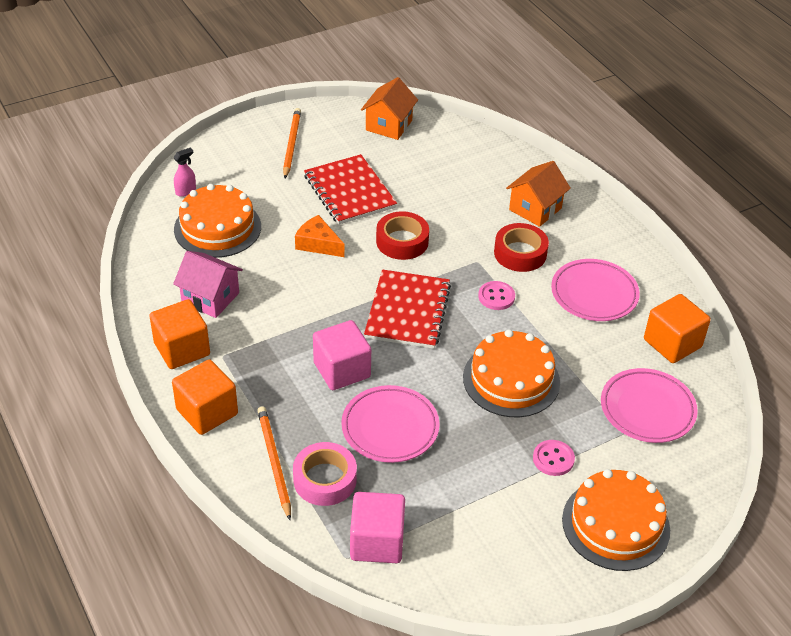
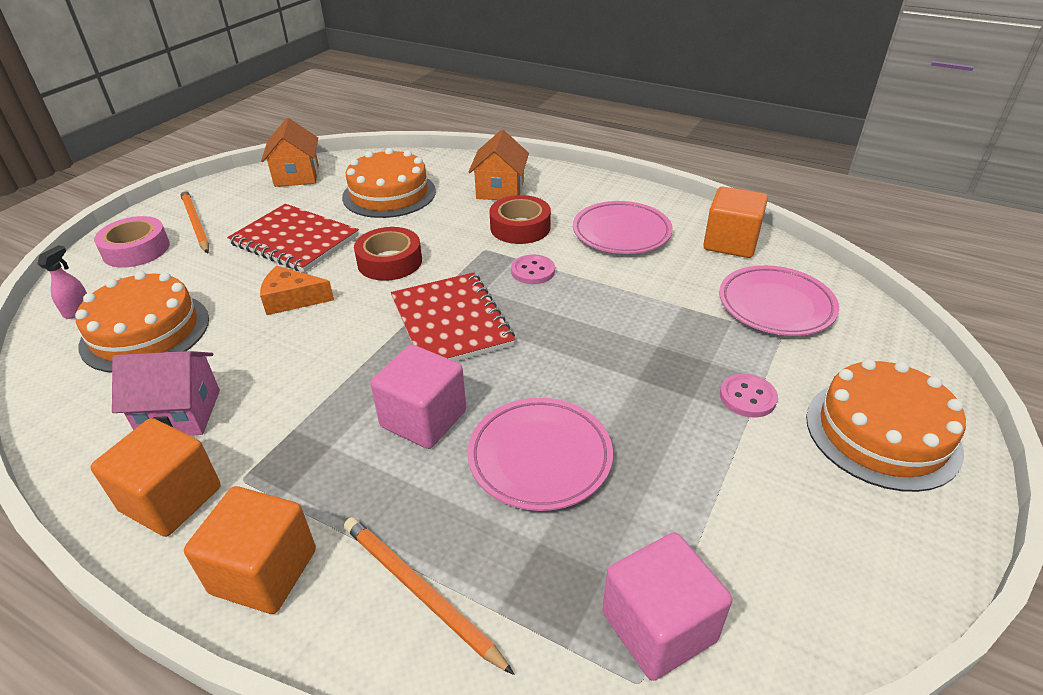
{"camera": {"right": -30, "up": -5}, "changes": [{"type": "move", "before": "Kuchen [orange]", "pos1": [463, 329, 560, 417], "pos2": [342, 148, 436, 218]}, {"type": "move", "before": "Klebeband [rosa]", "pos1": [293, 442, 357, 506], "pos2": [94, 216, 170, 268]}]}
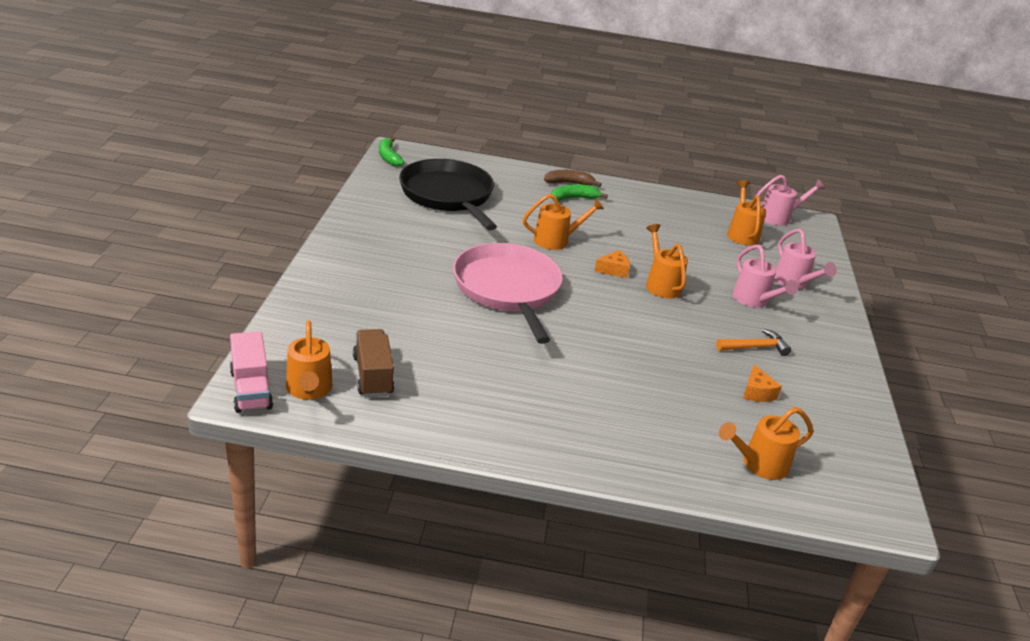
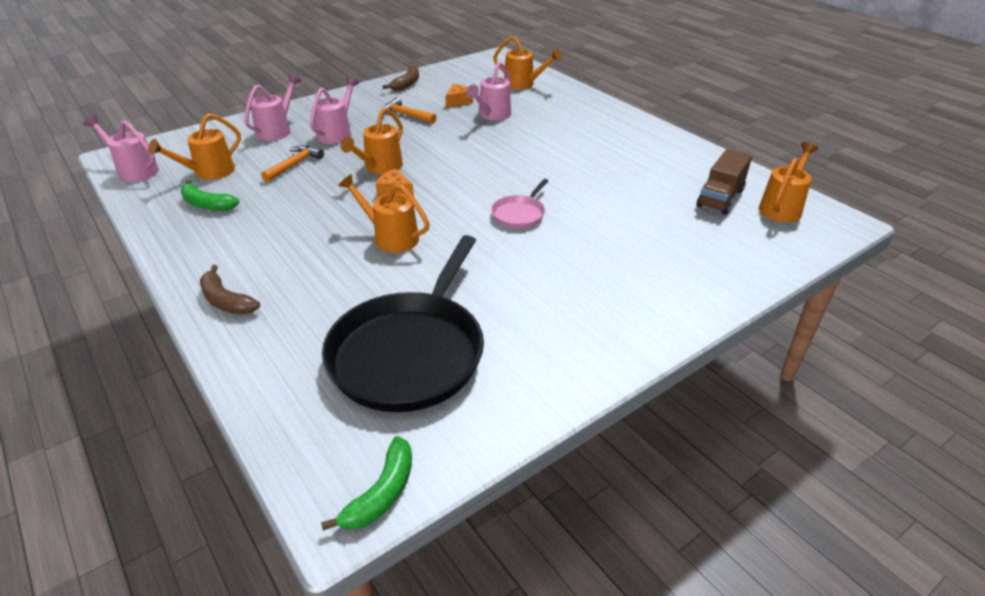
{"camera": {"right": -130, "up": 5}, "changes": [{"type": "move", "before": "Banane [grün]", "pos1": [551, 184, 608, 201], "pos2": [181, 180, 240, 211]}, {"type": "resize", "before": "Pfanne [rosa]", "pos1": [453, 243, 563, 344], "pos2": [491, 179, 548, 228], "scale": 0.45}, {"type": "delete", "before": "Lastwagen [rosa]", "pos1": [230, 331, 273, 413]}, {"type": "insert", "after": "Gießkanne [rosa]", "pos2": [466, 62, 511, 121]}, {"type": "insert", "after": "Banane [braun]", "pos2": [382, 66, 419, 91]}, {"type": "insert", "after": "Hammer [orange]", "pos2": [261, 145, 324, 182]}]}
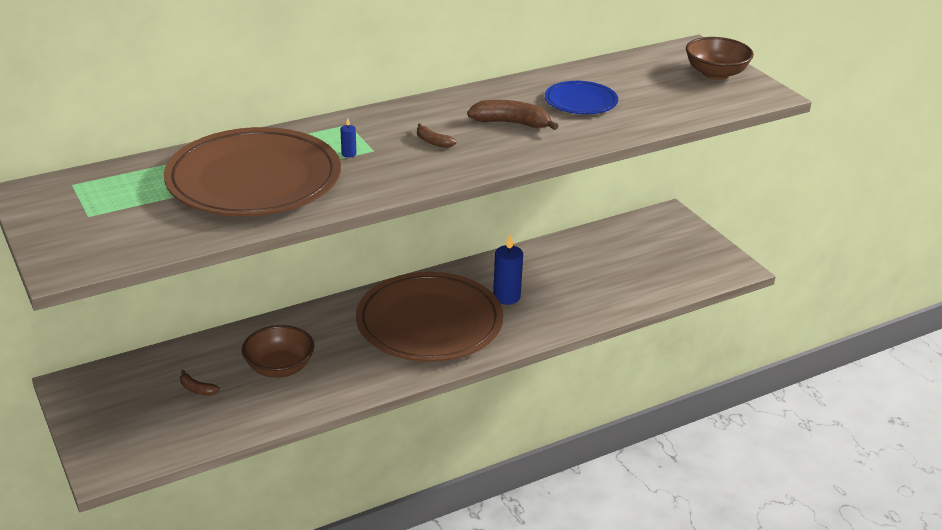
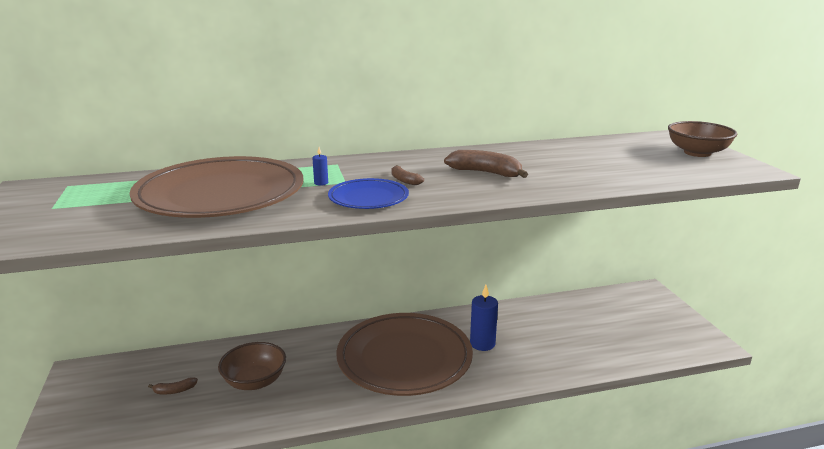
{"camera": {"right": 15, "up": -10}, "changes": [{"type": "move", "before": "Teller [blau]", "pos1": [545, 81, 618, 114], "pos2": [328, 178, 409, 209]}, {"type": "rotate", "before": "Banane [braun]", "pos1": [180, 370, 220, 395], "pos2": [148, 377, 198, 394], "turn": -60}]}
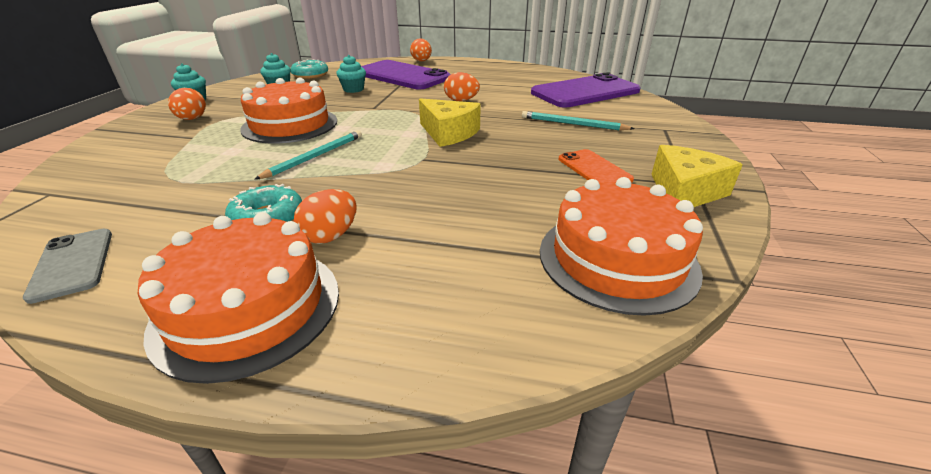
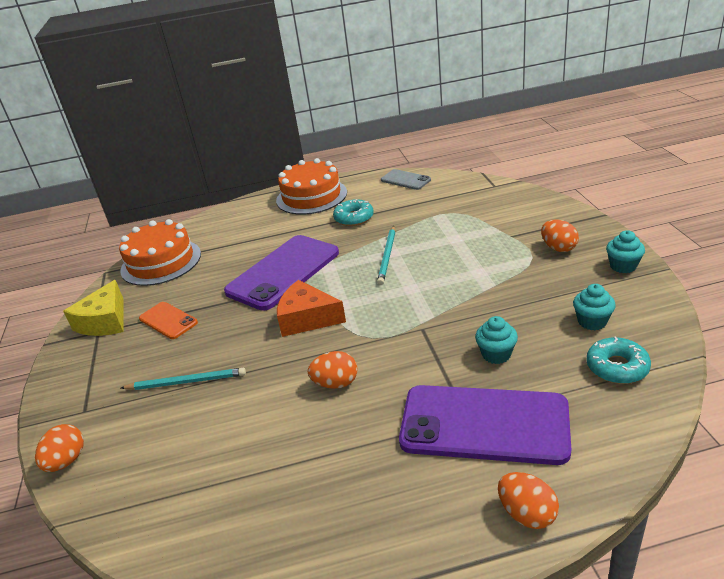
{"camera": {"right": 160, "up": 0}, "changes": [{"type": "move", "before": "Handy [lila]", "pos1": [531, 73, 641, 108], "pos2": [224, 235, 339, 311]}, {"type": "delete", "before": "Kuchen [orange]", "pos1": [240, 78, 337, 143]}, {"type": "recolor", "before": "Käse [gelb]", "after": "Käse [orange]", "pos1": [419, 98, 481, 147], "pos2": [277, 280, 346, 337]}, {"type": "move", "before": "Ei [orange]", "pos1": [294, 189, 357, 244], "pos2": [35, 424, 84, 472]}]}
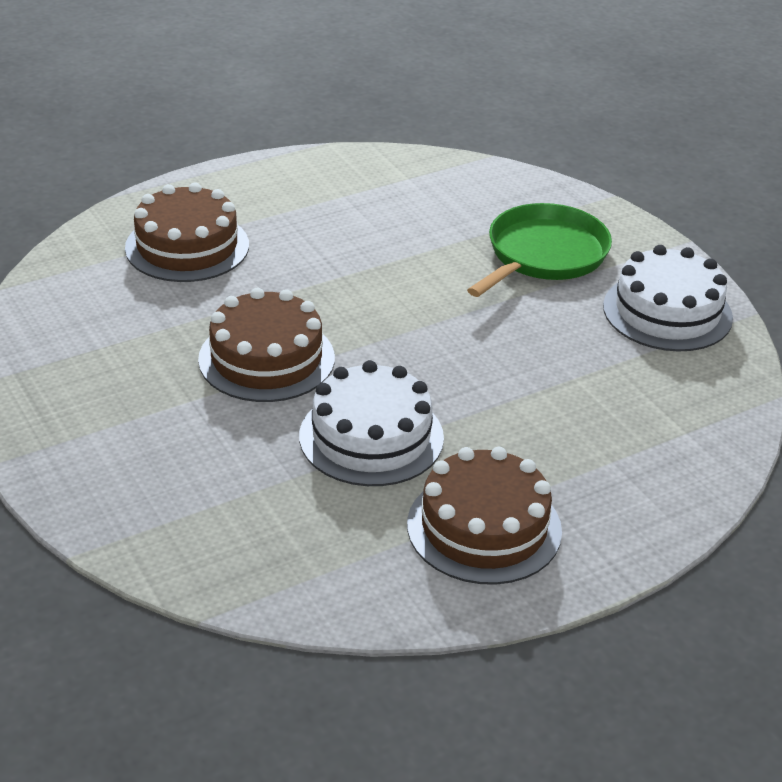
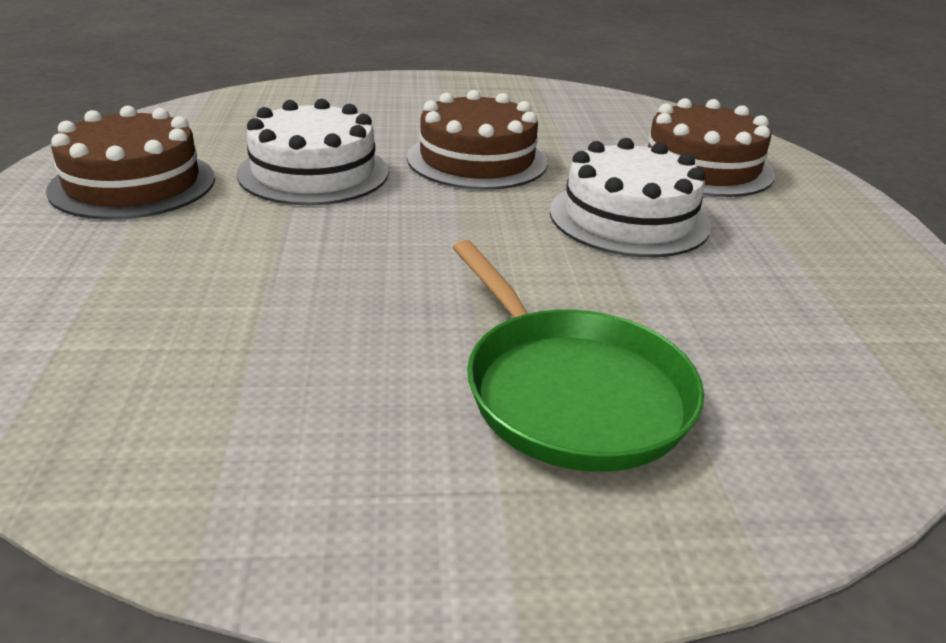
{"camera": {"right": 115, "up": -5}, "changes": [{"type": "move", "before": "Kuchen [weiß]", "pos1": [603, 245, 733, 351], "pos2": [550, 138, 711, 257]}]}
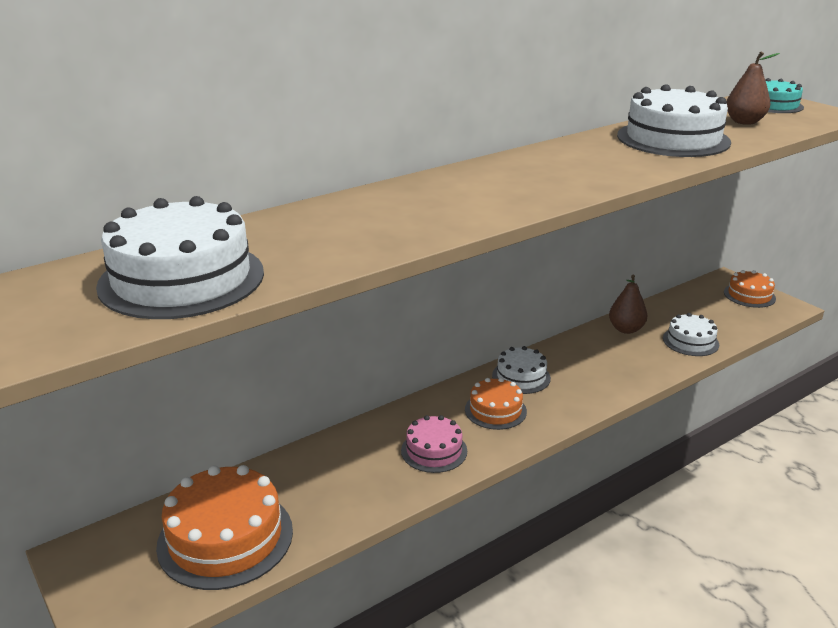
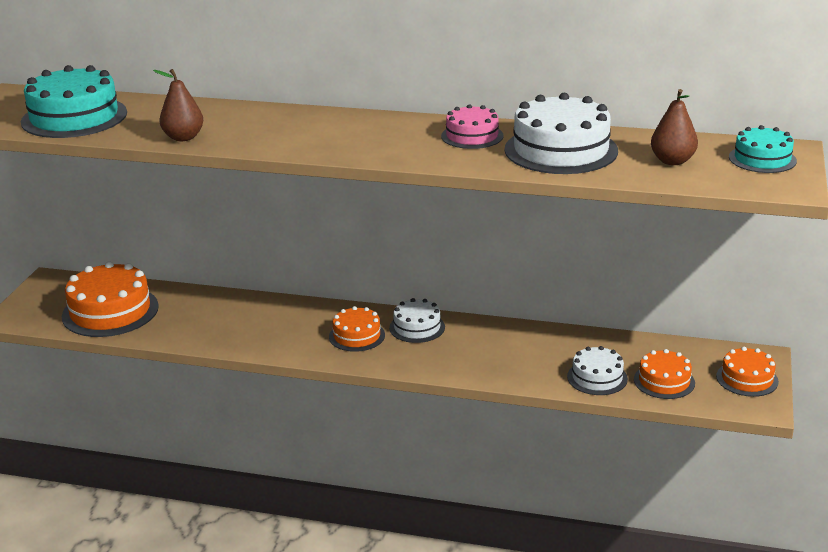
{"camera": {"right": 50, "up": 0}, "changes": [{"type": "recolor", "before": "Kuchen [weiß]", "after": "Kuchen [türkis]", "pos1": [96, 196, 264, 319], "pos2": [21, 65, 127, 138]}, {"type": "move", "before": "Birne [braun]", "pos1": [609, 275, 648, 334], "pos2": [153, 69, 203, 141]}, {"type": "move", "before": "Kuchen [rosa]", "pos1": [401, 415, 467, 473], "pos2": [441, 104, 504, 149]}, {"type": "insert", "after": "Kuchen [orange]", "pos2": [634, 349, 695, 399]}]}
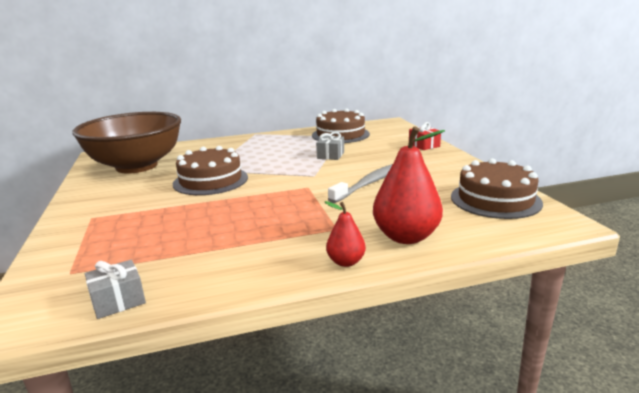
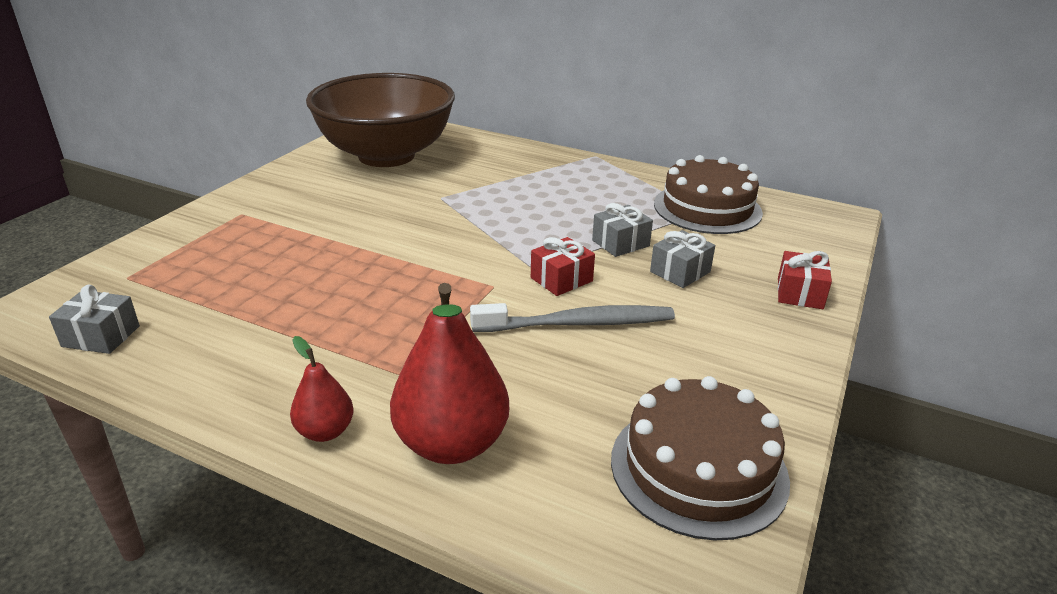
{"camera": {"right": 40, "up": 10}, "changes": [{"type": "delete", "before": "Kuchen [braun]", "pos1": [173, 146, 248, 195]}, {"type": "insert", "after": "Geschenk [grau]", "pos2": [650, 230, 715, 288]}, {"type": "insert", "after": "Geschenk [rot]", "pos2": [531, 237, 595, 296]}]}
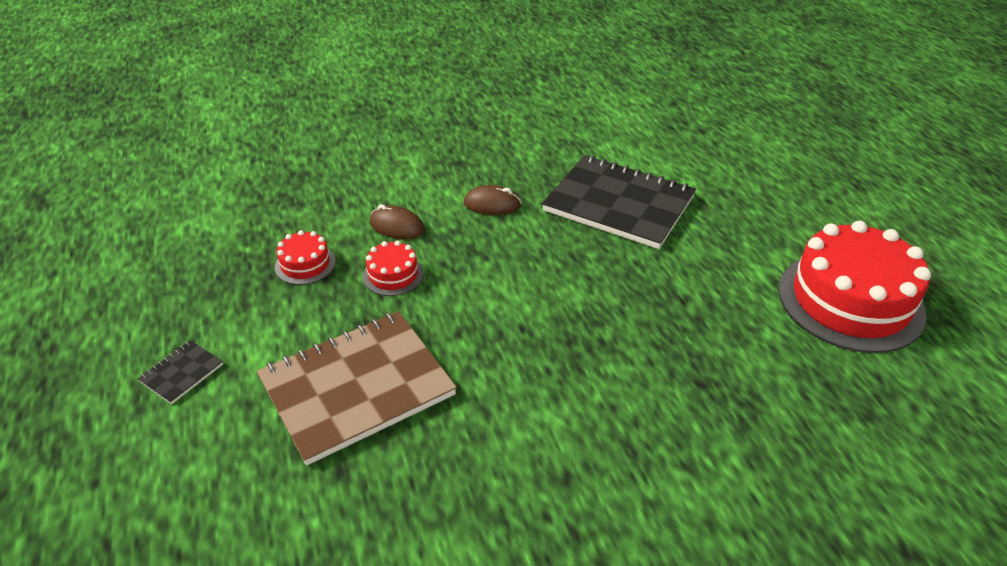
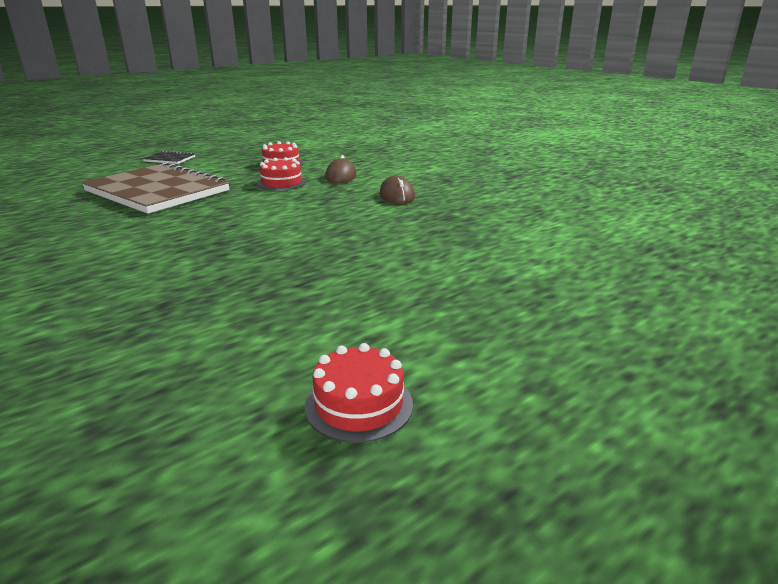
{"camera": {"right": 70, "up": -15}, "changes": [{"type": "delete", "before": "Notizbuch [schwarz]", "pos1": [542, 155, 696, 249]}, {"type": "resize", "before": "Kuchen [rot]", "pos1": [778, 221, 931, 353], "pos2": [304, 343, 413, 443], "scale": 0.45}]}
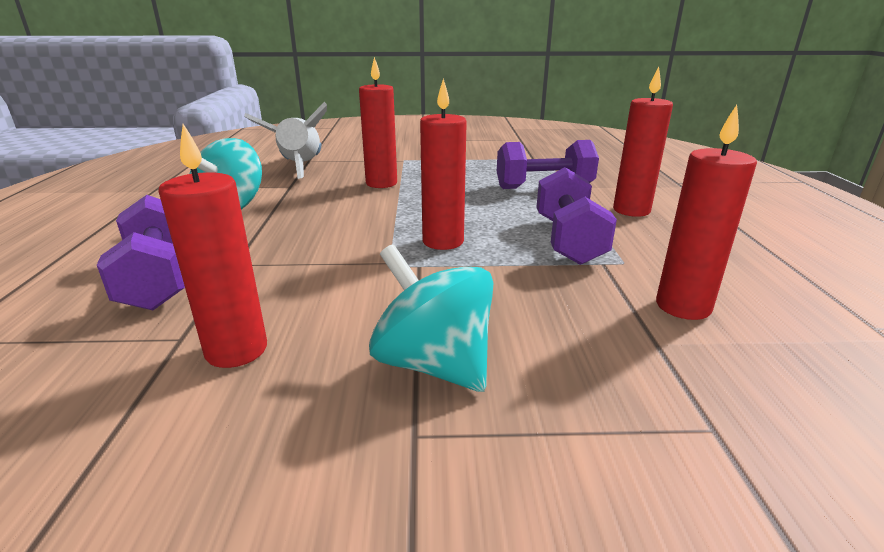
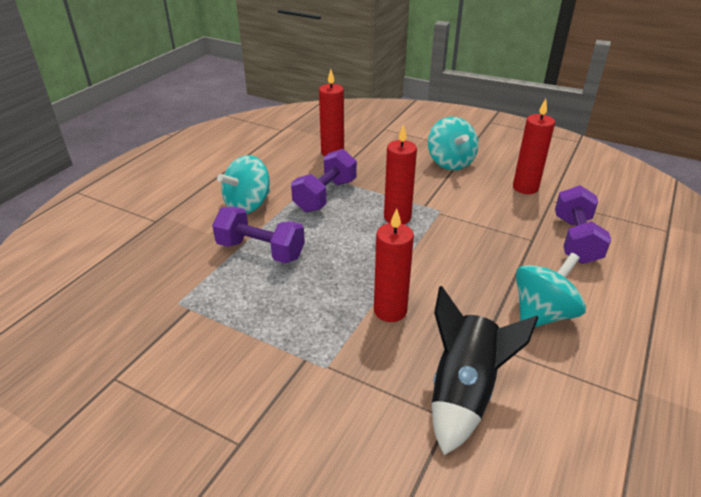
{"camera": {"right": -150, "up": 10}, "changes": [{"type": "replace", "before": "Kerze [rot]", "after": "Kreisel [türkis]", "pos1": [613, 67, 673, 217], "pos2": [217, 155, 270, 214]}, {"type": "recolor", "before": "Rakete [weiß]", "after": "Rakete [schwarz]", "pos1": [244, 102, 327, 179], "pos2": [432, 286, 538, 455]}]}
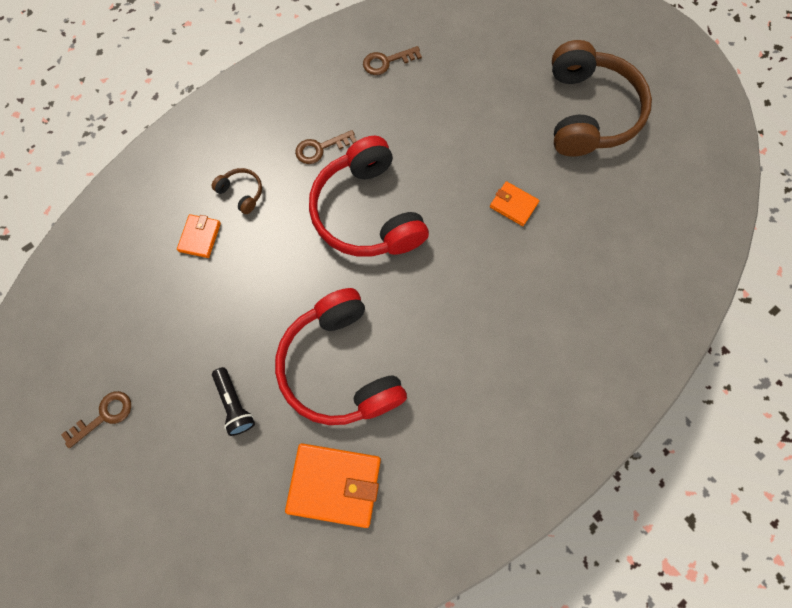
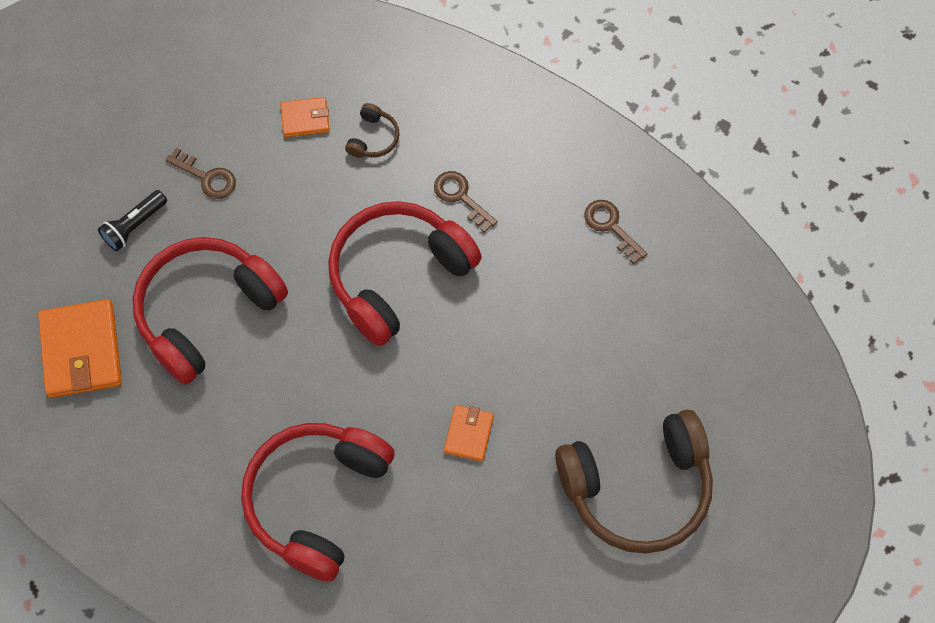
{"camera": {"right": 70, "up": -5}, "changes": [{"type": "move", "before": "Schlüssel [braun]", "pos1": [61, 391, 131, 448], "pos2": [166, 148, 236, 199]}, {"type": "insert", "after": "Kopfhörer [rot]", "pos2": [241, 423, 395, 582]}]}
